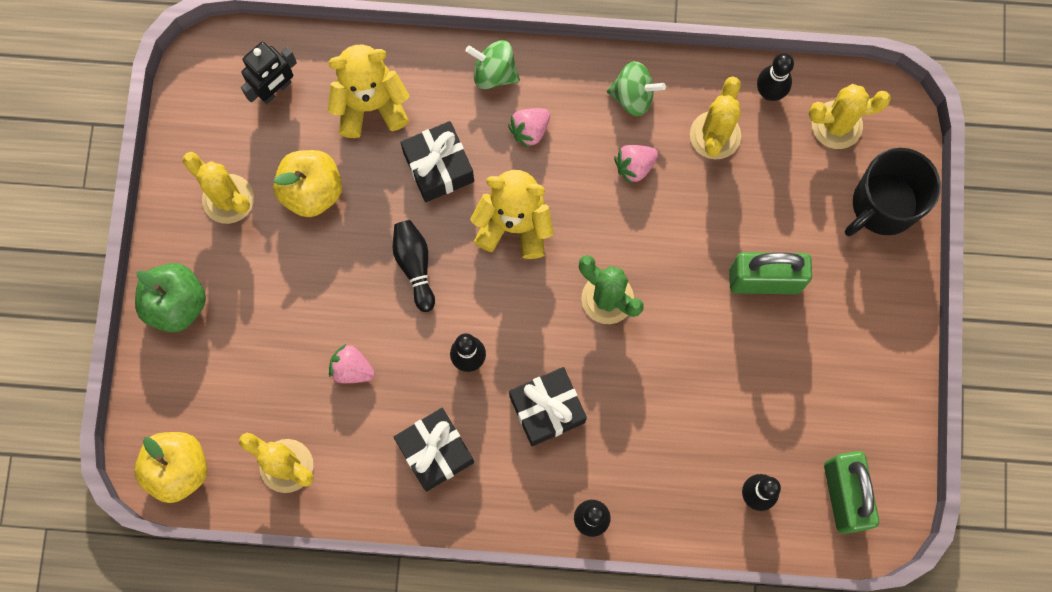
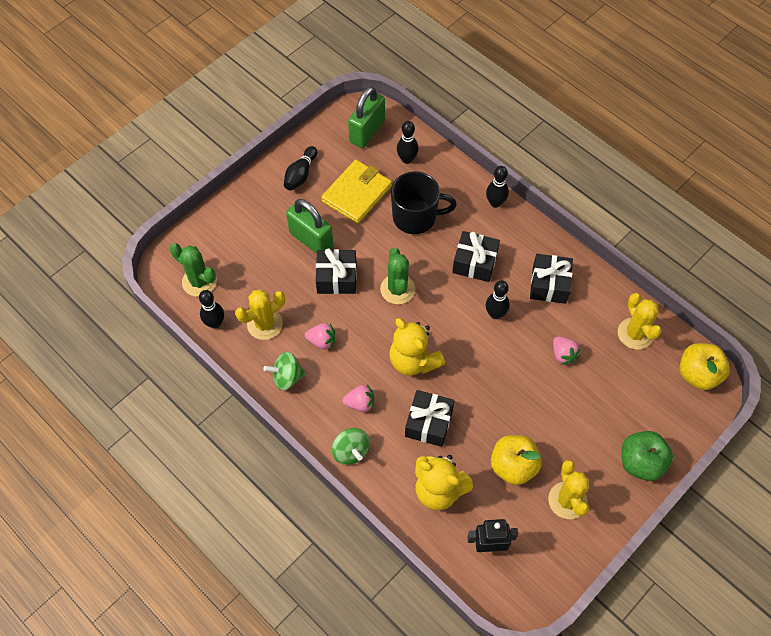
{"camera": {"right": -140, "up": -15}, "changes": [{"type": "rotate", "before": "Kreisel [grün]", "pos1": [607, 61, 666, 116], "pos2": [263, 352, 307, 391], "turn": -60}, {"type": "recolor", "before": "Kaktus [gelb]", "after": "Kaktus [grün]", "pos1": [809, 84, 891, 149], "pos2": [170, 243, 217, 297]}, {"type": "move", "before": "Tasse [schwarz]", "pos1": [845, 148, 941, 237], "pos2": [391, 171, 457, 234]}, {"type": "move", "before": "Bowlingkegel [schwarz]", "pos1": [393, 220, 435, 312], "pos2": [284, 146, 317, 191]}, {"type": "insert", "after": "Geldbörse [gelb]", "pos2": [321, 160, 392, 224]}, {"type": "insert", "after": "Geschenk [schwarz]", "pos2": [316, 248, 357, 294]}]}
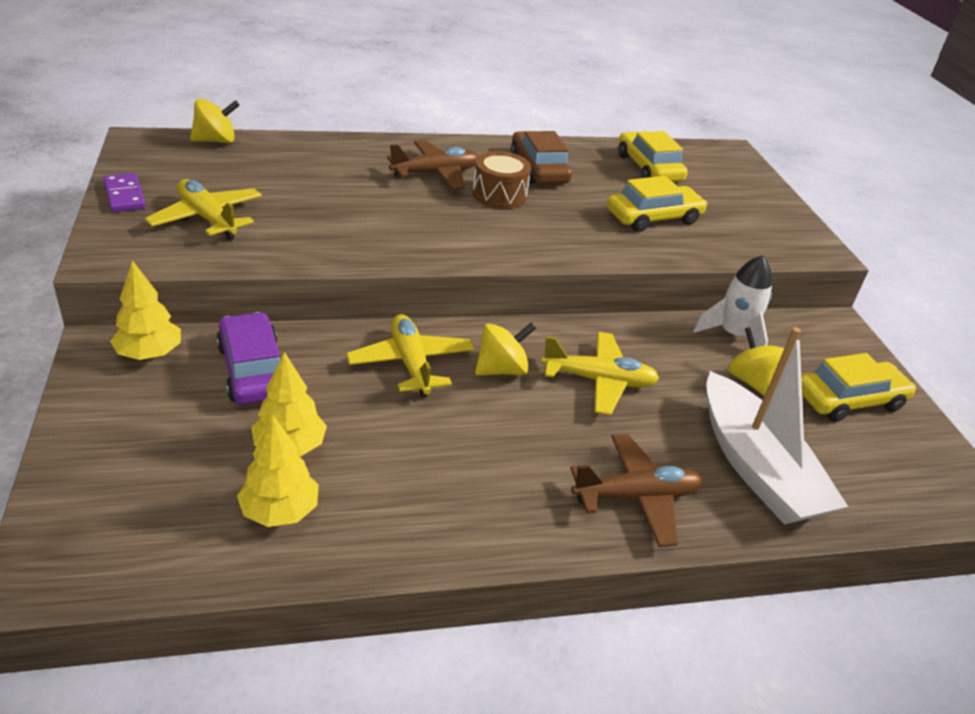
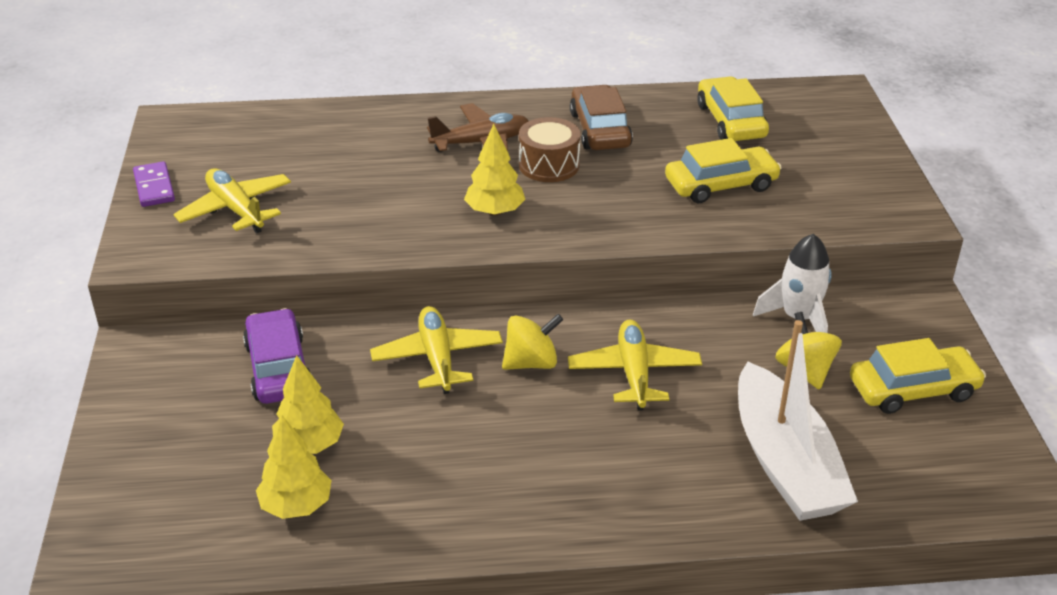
{"camera": {"right": 10, "up": 0}, "changes": [{"type": "delete", "before": "Kreisel [gelb]", "pos1": [190, 99, 240, 143]}, {"type": "move", "before": "Baum [gelb]", "pos1": [110, 260, 181, 360], "pos2": [464, 124, 526, 216]}, {"type": "rotate", "before": "Flugzeug [gelb]", "pos1": [541, 332, 659, 415], "pos2": [568, 320, 702, 410], "turn": -105}, {"type": "delete", "before": "Flugzeug [braun]", "pos1": [570, 434, 702, 547]}]}
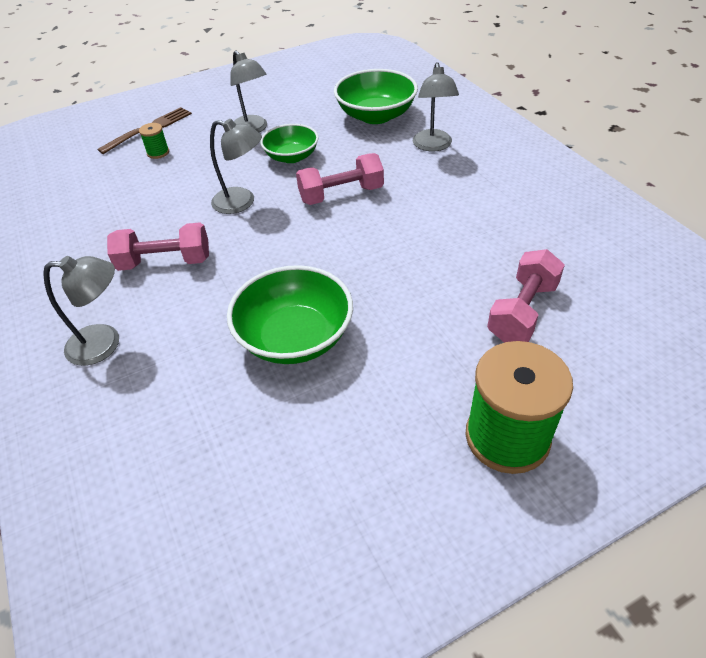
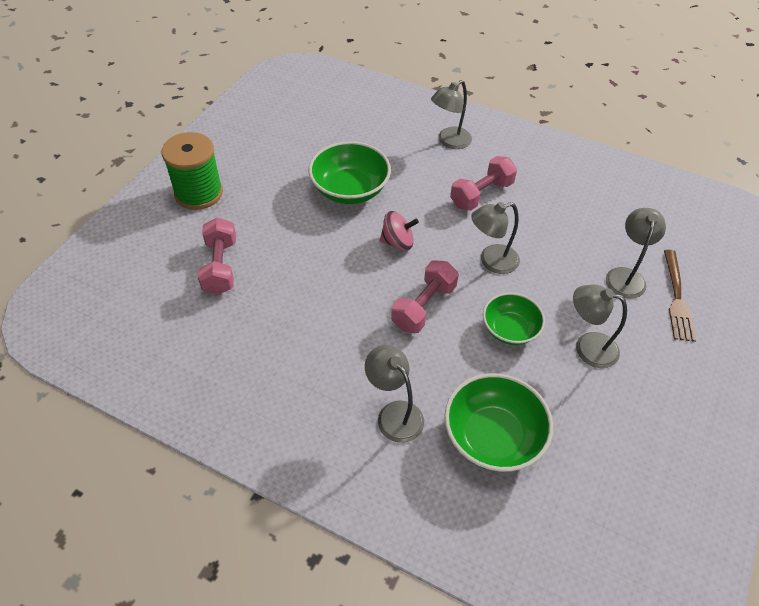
{"camera": {"right": 140, "up": 5}, "changes": [{"type": "replace", "before": "Garnrolle [grün]", "after": "Lampe [grau]", "pos1": [139, 123, 169, 159], "pos2": [606, 208, 666, 299]}, {"type": "insert", "after": "Kreisel [rosa]", "pos2": [380, 211, 419, 251]}]}
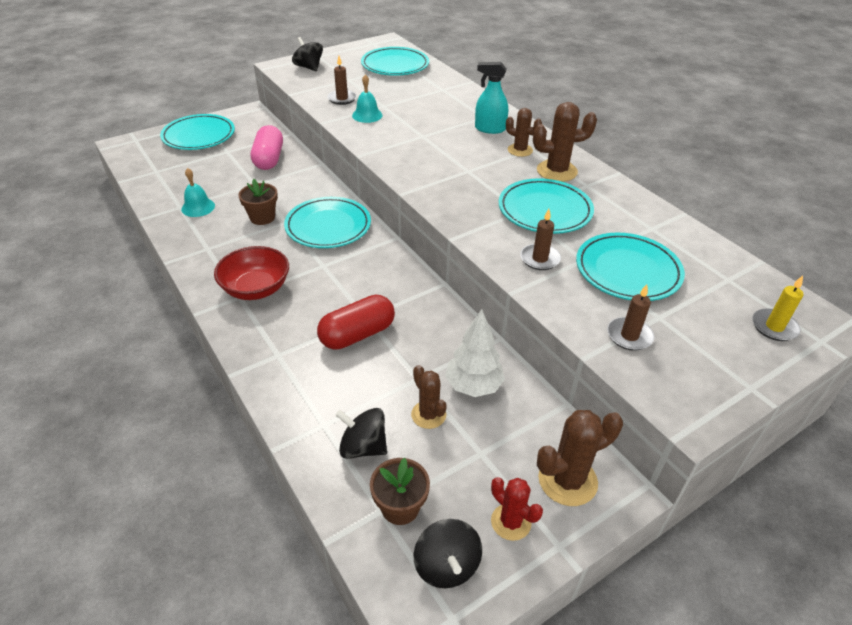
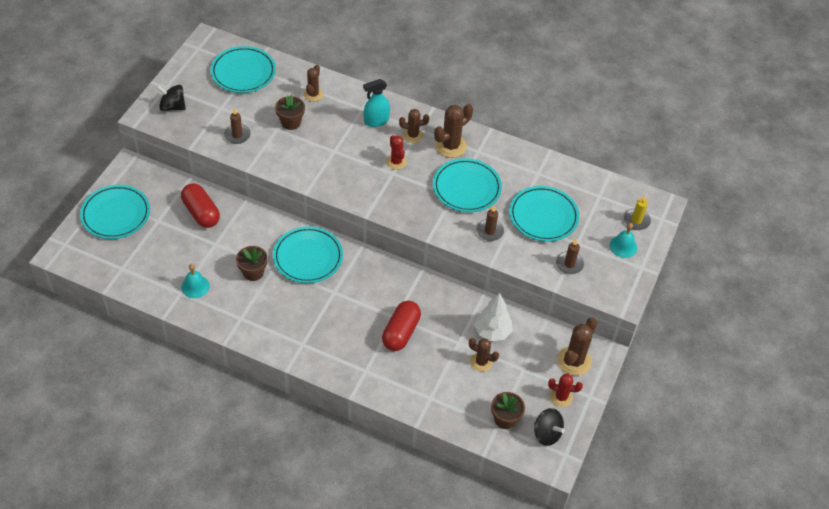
{"camera": {"right": -35, "up": 10}, "changes": [{"type": "move", "before": "Glocke [türkis]", "pos1": [352, 75, 383, 123], "pos2": [609, 223, 637, 258]}, {"type": "recolor", "before": "Kapsel [rosa]", "after": "Kapsel [rot]", "pos1": [251, 125, 283, 170], "pos2": [181, 183, 220, 228]}, {"type": "delete", "before": "Schüssel [rot]", "pos1": [214, 246, 289, 300]}, {"type": "delete", "before": "Kreisel [schwarz]", "pos1": [336, 408, 387, 459]}, {"type": "insert", "after": "Kaktus [braun]", "pos2": [304, 65, 323, 102]}, {"type": "insert", "after": "Blumentopf [braun]", "pos2": [275, 95, 305, 130]}, {"type": "insert", "after": "Kaktus [rot]", "pos2": [386, 135, 407, 170]}]}
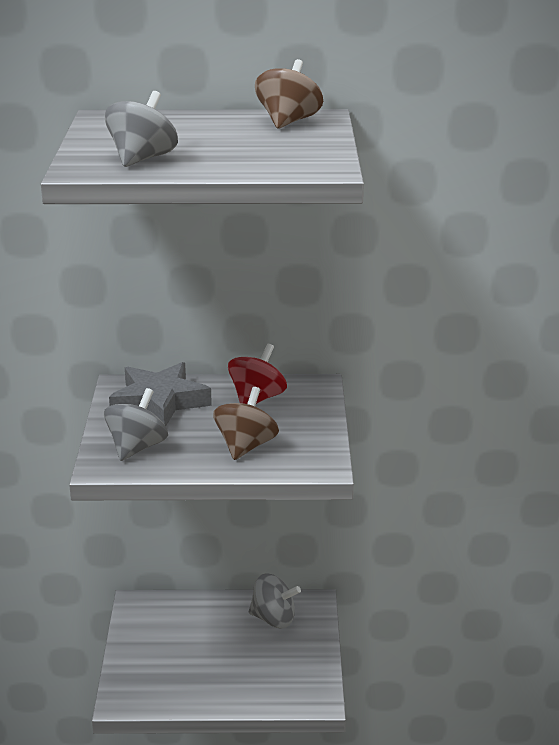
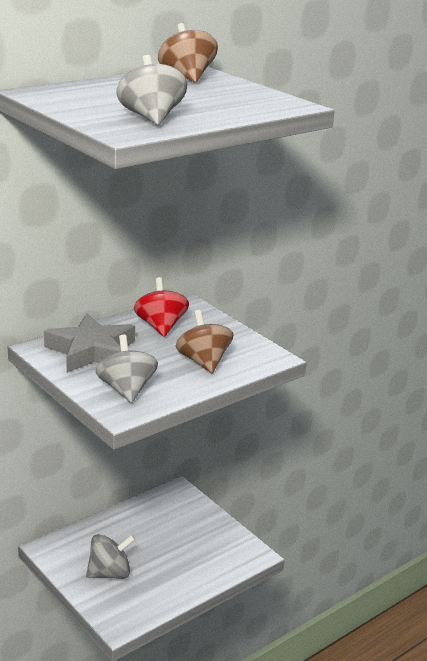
{"camera": {"right": -40, "up": 0}, "changes": [{"type": "move", "before": "Kreisel [grau]", "pos1": [249, 573, 301, 628], "pos2": [86, 534, 135, 579]}]}
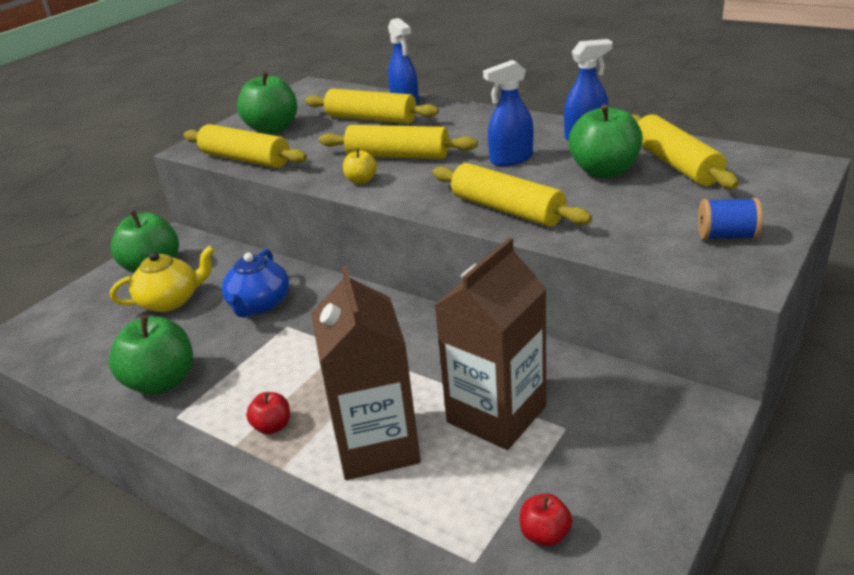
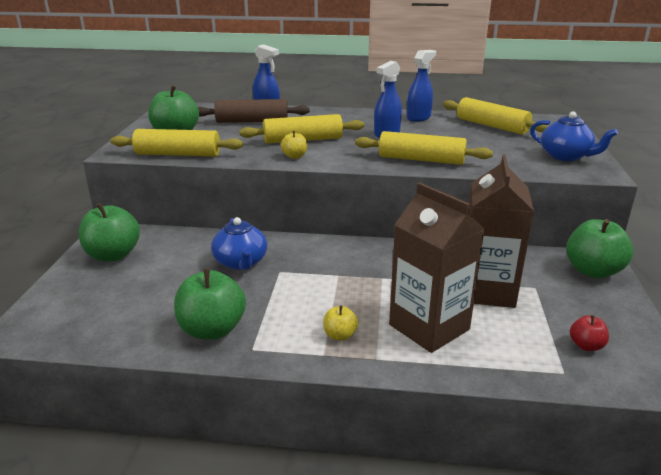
{"camera": {"right": -30, "up": -5}, "changes": [{"type": "recolor", "before": "Nudelholz [gelb]", "after": "Nudelholz [braun]", "pos1": [305, 88, 439, 124], "pos2": [198, 99, 310, 123]}, {"type": "move", "before": "Apfel [grün]", "pos1": [568, 104, 643, 178], "pos2": [566, 219, 633, 278]}, {"type": "replace", "before": "Garnrolle [blau]", "after": "Teekanne [blau]", "pos1": [698, 198, 763, 240], "pos2": [530, 111, 618, 161]}, {"type": "delete", "before": "Teekanne [gelb]", "pos1": [110, 245, 215, 312]}, {"type": "recolor", "before": "Apfel [rot]", "after": "Apfel [gelb]", "pos1": [246, 392, 290, 434], "pos2": [323, 305, 358, 341]}]}
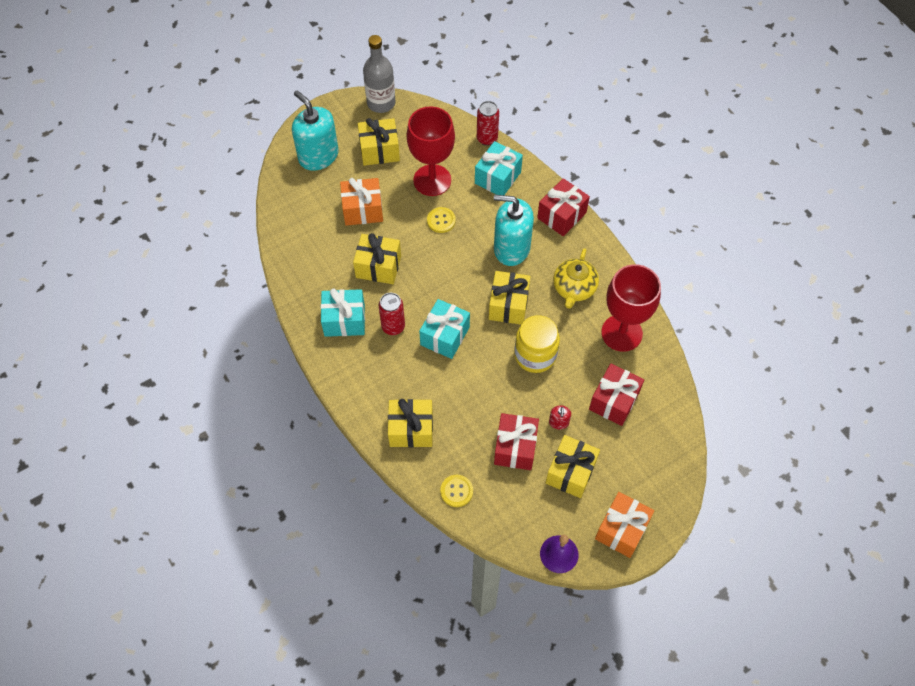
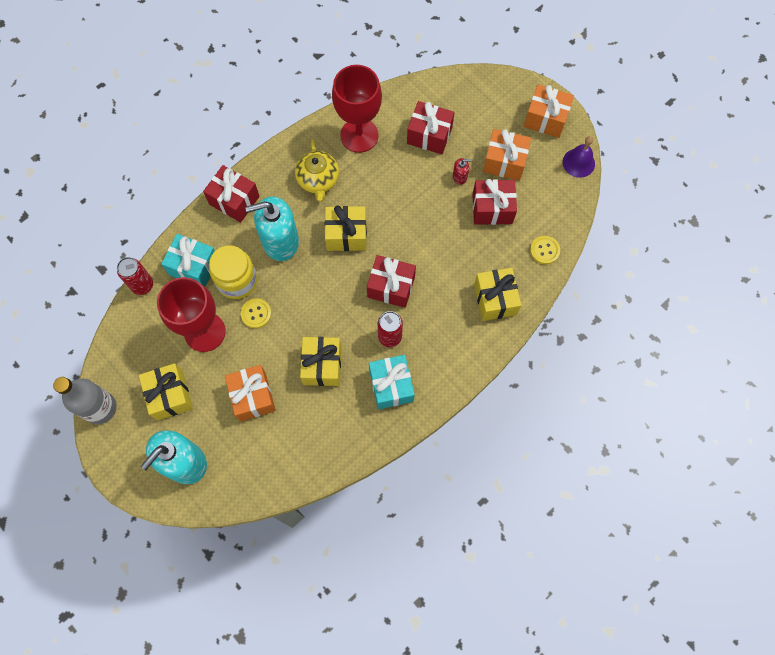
{"camera": {"right": -100, "up": 10}, "changes": [{"type": "rotate", "before": "Seifenspender [türkis]", "pos1": [494, 195, 534, 266], "pos2": [245, 197, 299, 261], "turn": 75}, {"type": "rotate", "before": "Teekanne [gelb]", "pos1": [553, 248, 599, 309], "pos2": [295, 139, 339, 202], "turn": 75}, {"type": "recolor", "before": "Geschenk [türkis]", "after": "Geschenk [rot]", "pos1": [419, 299, 470, 359], "pos2": [367, 255, 416, 308]}, {"type": "move", "before": "Einmachglas [gelb]", "pos1": [514, 315, 560, 373], "pos2": [209, 245, 257, 299]}, {"type": "recolor", "before": "Geschenk [gelb]", "after": "Geschenk [orange]", "pos1": [546, 435, 600, 498], "pos2": [483, 129, 531, 181]}]}
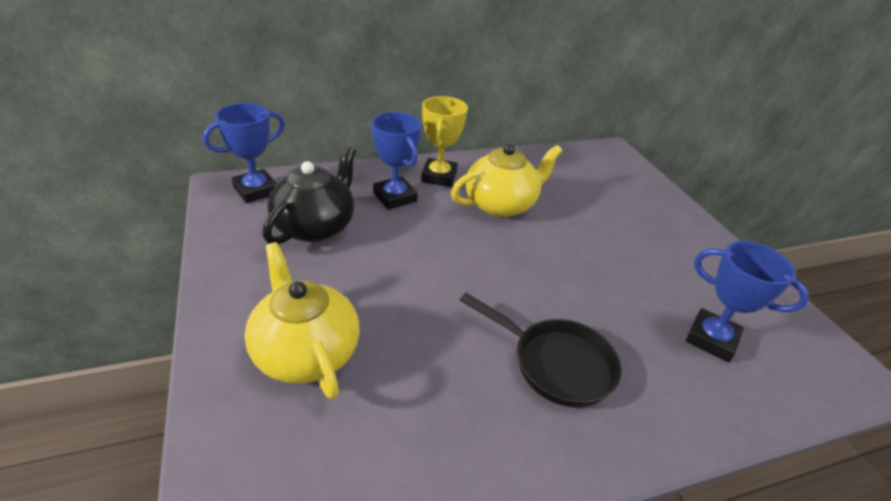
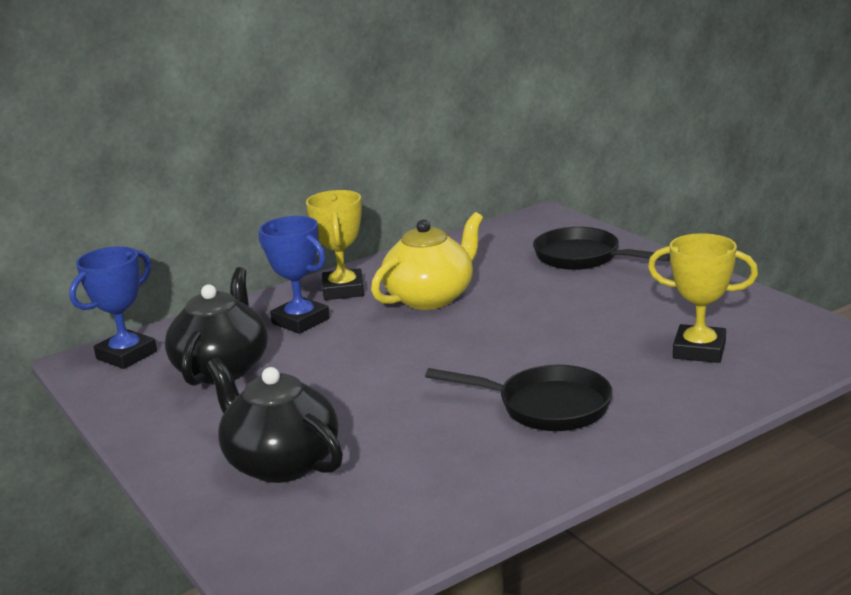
{"camera": {"right": -10, "up": -15}, "changes": [{"type": "recolor", "before": "Pokal [blau]", "after": "Pokal [gelb]", "pos1": [686, 241, 809, 362], "pos2": [648, 233, 758, 363]}, {"type": "recolor", "before": "Teekanne [gelb]", "after": "Teekanne [schwarz]", "pos1": [245, 242, 360, 399], "pos2": [207, 358, 343, 483]}, {"type": "insert", "after": "Pfanne [schwarz]", "pos2": [533, 227, 670, 270]}]}
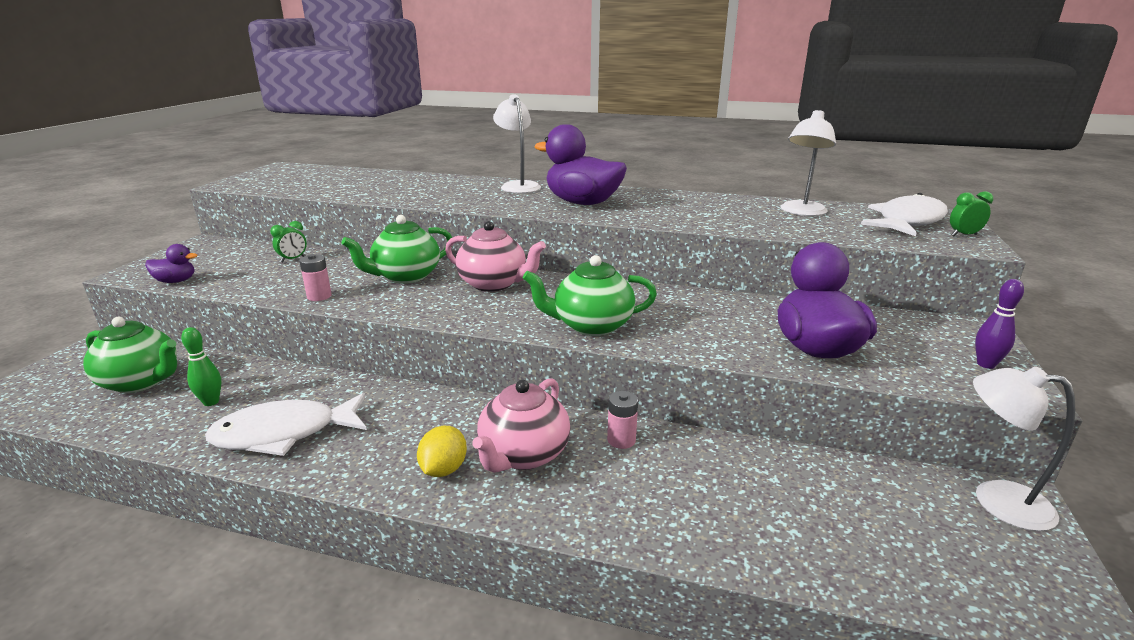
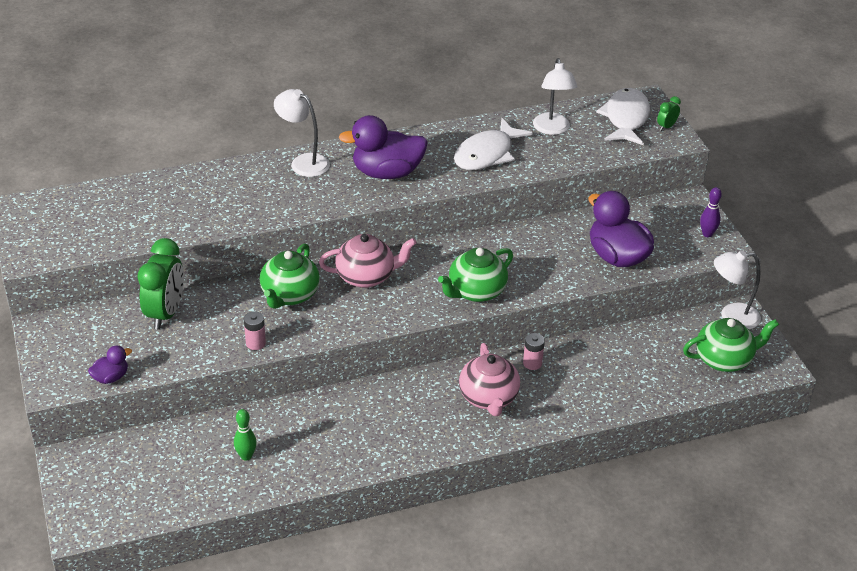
{"camera": {"right": -35, "up": 15}, "changes": [{"type": "resize", "before": "Wecker [grün]", "pos1": [270, 221, 307, 262], "pos2": [138, 238, 184, 330], "scale": 2.18}, {"type": "move", "before": "Teekanne [grün]", "pos1": [83, 317, 177, 393], "pos2": [683, 318, 779, 372]}, {"type": "move", "before": "Fisch [weiß]", "pos1": [205, 393, 367, 456], "pos2": [454, 118, 533, 170]}, {"type": "delete", "before": "Zitrone [gelb]", "pos1": [417, 426, 467, 477]}]}
